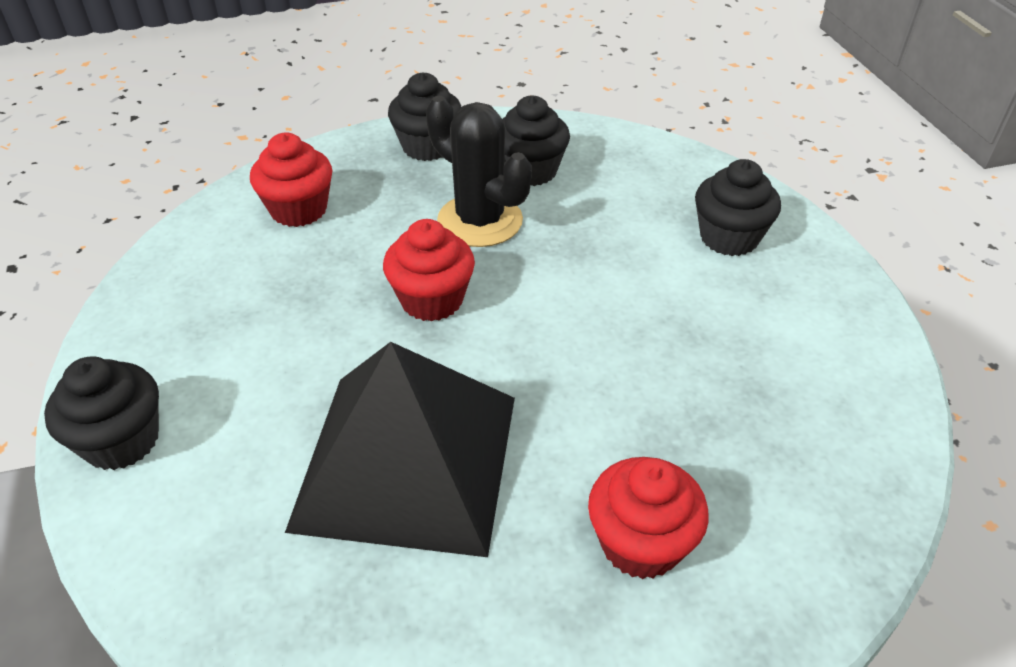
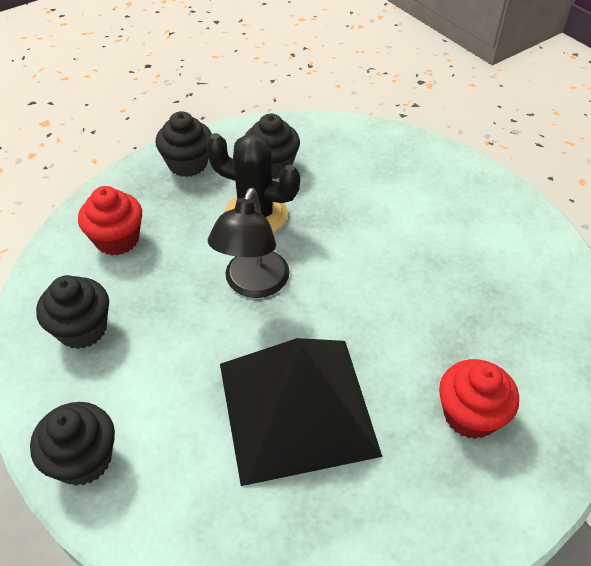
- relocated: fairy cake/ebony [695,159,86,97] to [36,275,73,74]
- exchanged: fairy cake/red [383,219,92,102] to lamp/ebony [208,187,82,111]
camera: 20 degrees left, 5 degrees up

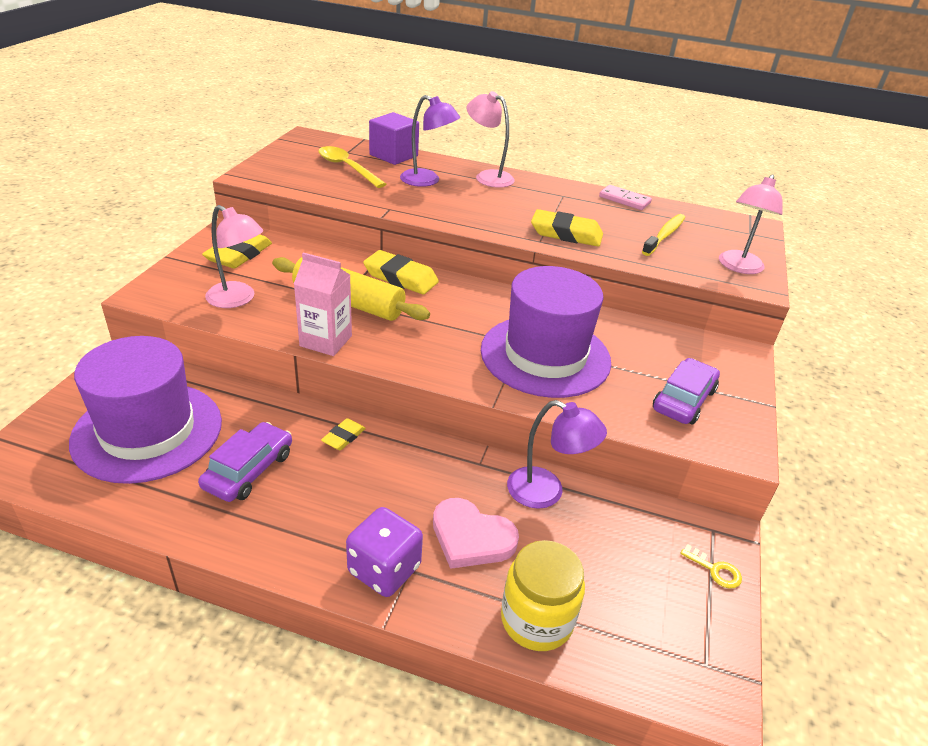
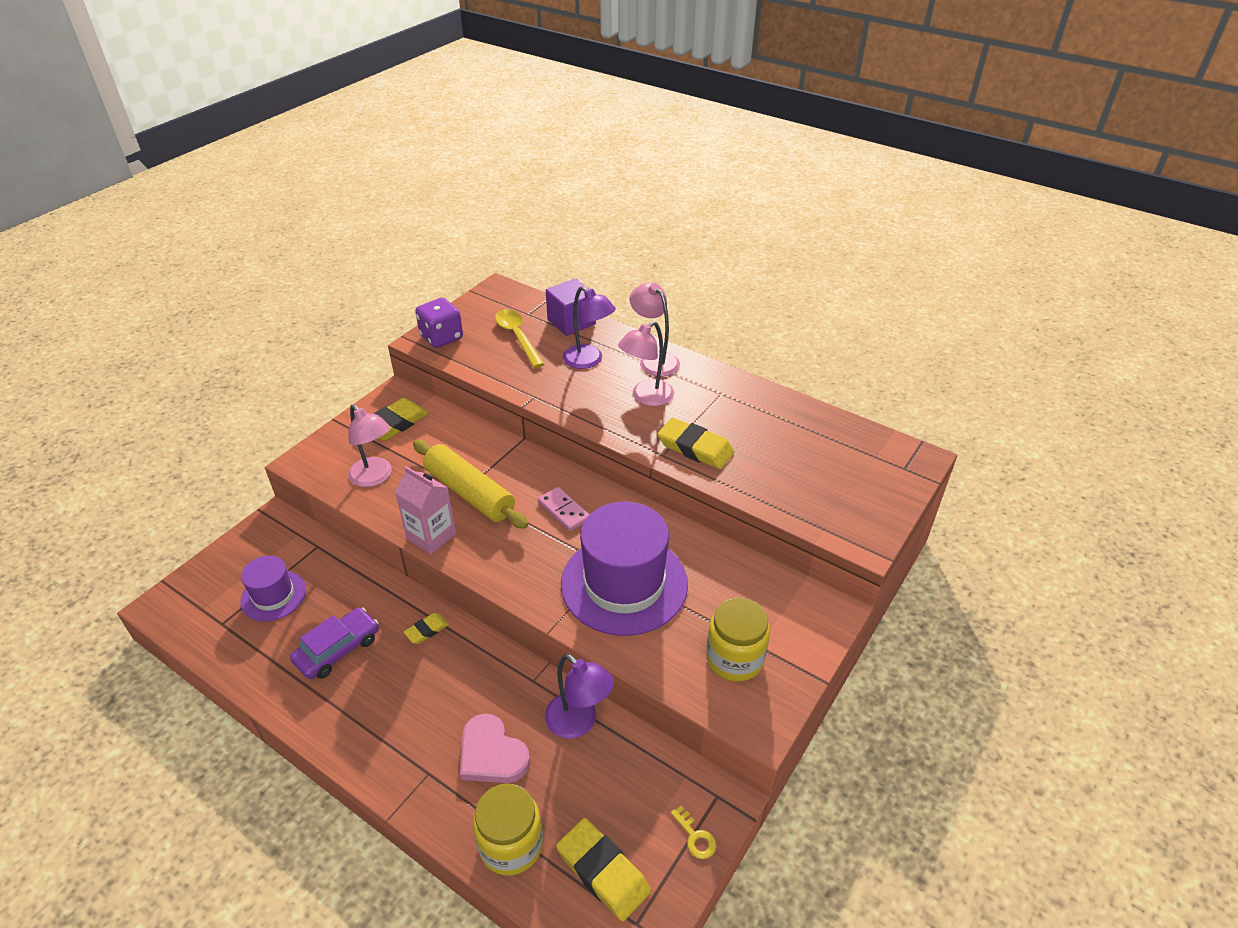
- relocated: lamp/pink [719,174,64,100] to [618,321,56,85]
- relocated: domino piece/pink [599,185,53,25] to [538,487,51,44]
- missing: tooth brush/yellow [642,214,43,42]
- relocated: gum eraser/yellow [363,250,76,45] to [556,818,95,103]
- size: tall hat/violet [69,336,153,148] = [240,555,66,67] x0.53
- exchanged: toy car/violet [653,358,67,66] to jam jar/yellow [706,597,64,85]
- relocated: die/violet [346,507,77,90] to [415,298,48,50]
camera: 20 degrees right, 5 degrees up

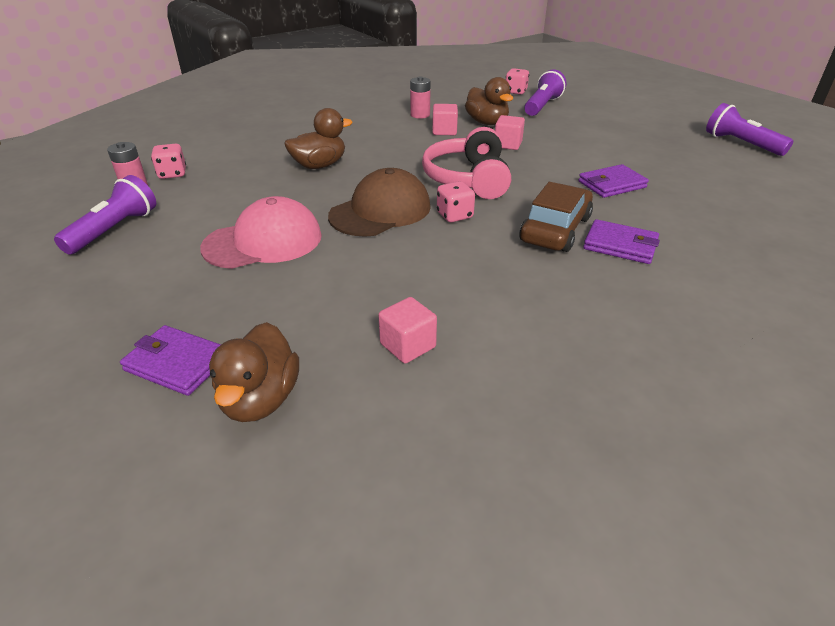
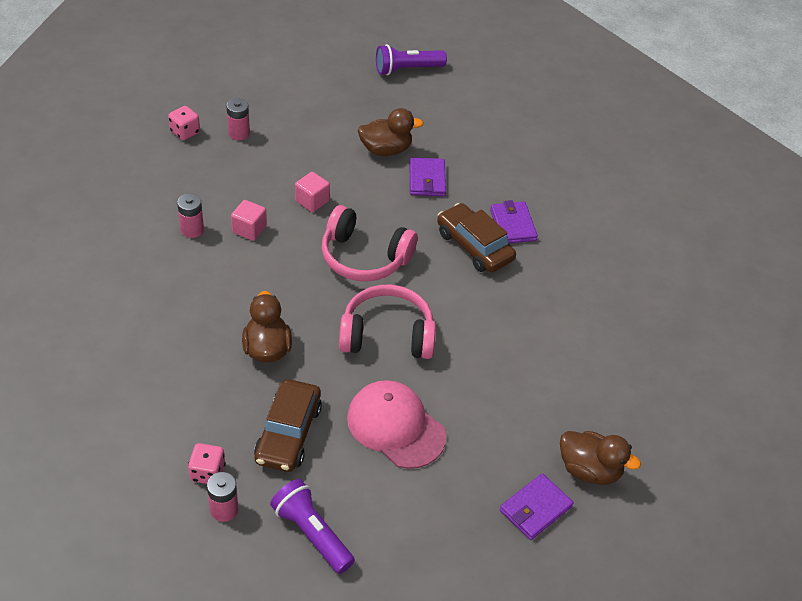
- exchanged: pocket torch/violet [524,69,42,47] to power cell/pink [227,98,23,42]
- relocated: rubber duck/russet [465,77,48,48] to [357,108,67,48]
- exchanged: baseball cap/russet [328,168,103,69] to over-ear headphones/pink [339,285,97,74]
- missing: die/pink [437,181,38,41]
- spun: baseball cap/pink [200,196,122,73] = [347,380,99,89] 45 degrees counterclockwise
- spun: wallet/violet [583,219,77,45] = [490,200,48,43] 60 degrees counterclockwise
- missing: cube/pink [378,297,59,67]
- appeared: toy car/russet [254,379,68,93]
camera: 70 degrees left, 10 degrees up

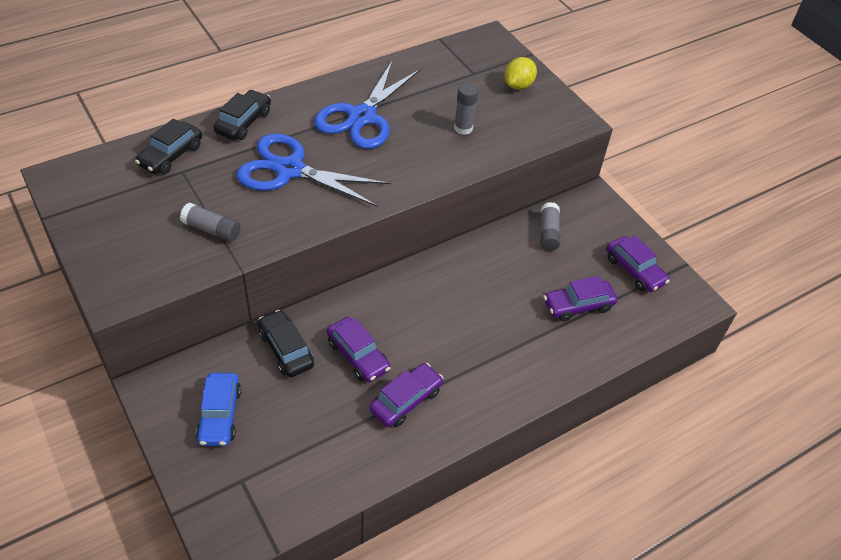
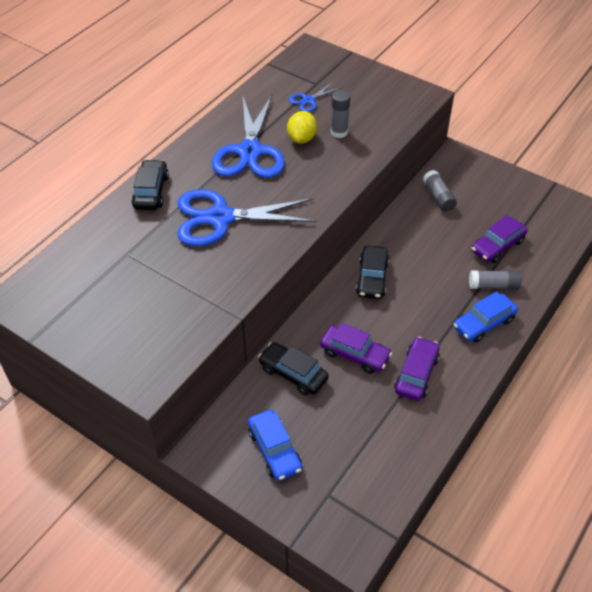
- relocated: toy lemon/yellow [504,57,33,33] to [287,111,30,33]
- relocated: toy car/ebony [135,119,67,55] to [356,245,33,54]
- relocated: glue stick/ash-grey [180,203,60,39] to [469,270,53,20]
- missing: toy car/violet [606,235,64,57]
- appeared: shears/royal blue [289,82,52,30]
- appeared: toy car/royal blue [453,291,65,52]
camera: 20 degrees left, 0 degrees up

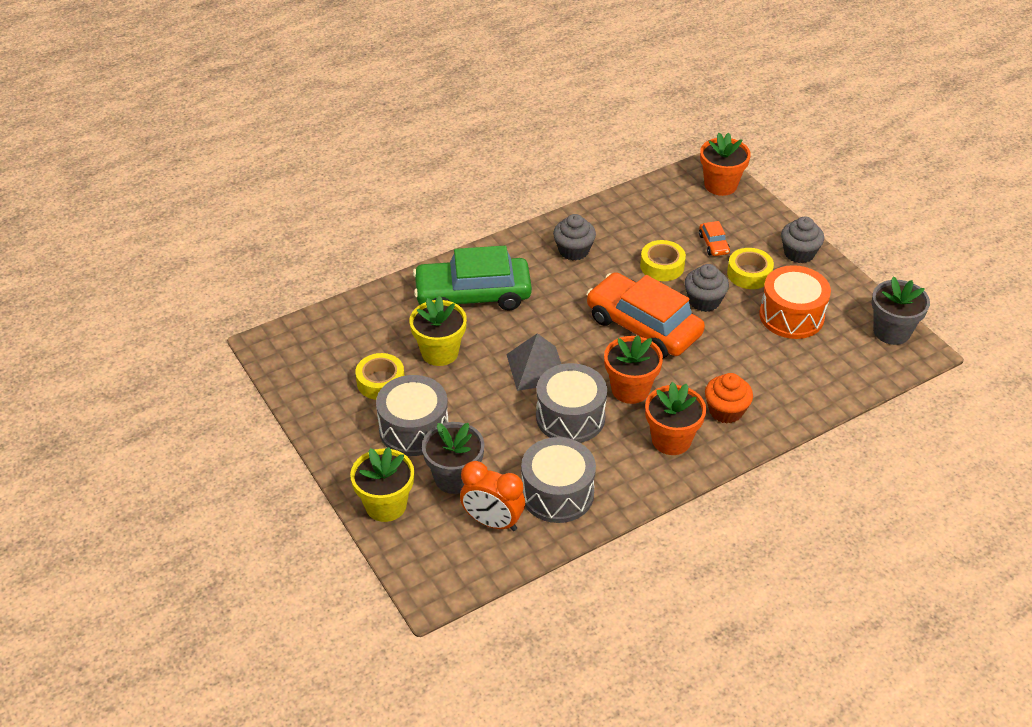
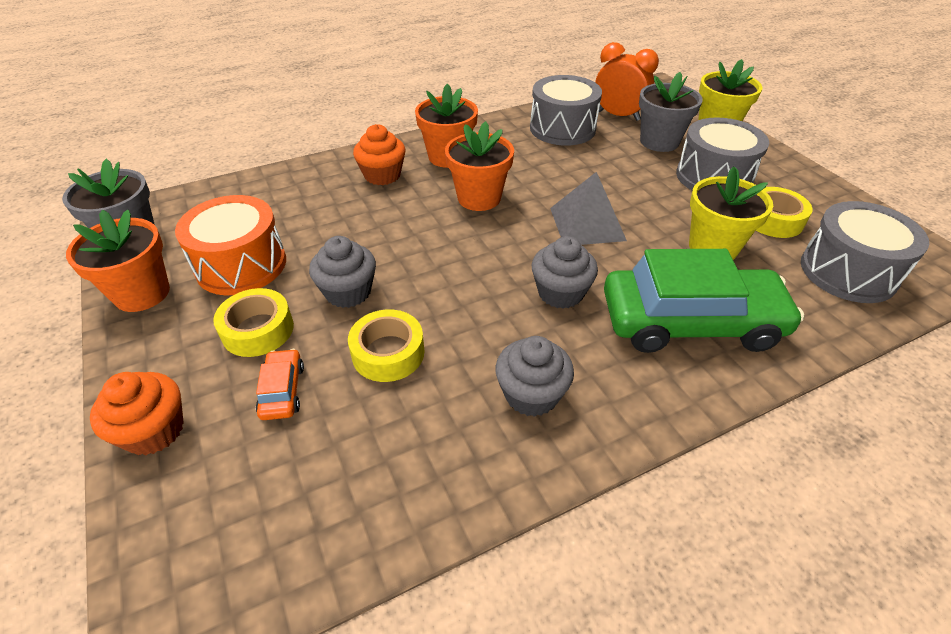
- relocated: flower pot/orange [700,133,51,63] to [66,210,104,102]
- relocated: fairy cake/ash-grey [781,217,43,46] to [532,236,66,73]
- missing: toy car/orange [586,272,119,86]
- relocated: drum/ash-grey [536,363,71,80] to [801,201,128,102]
- appeared: fairy cake/orange [90,372,94,83]
camera: 175 degrees left, 0 degrees up

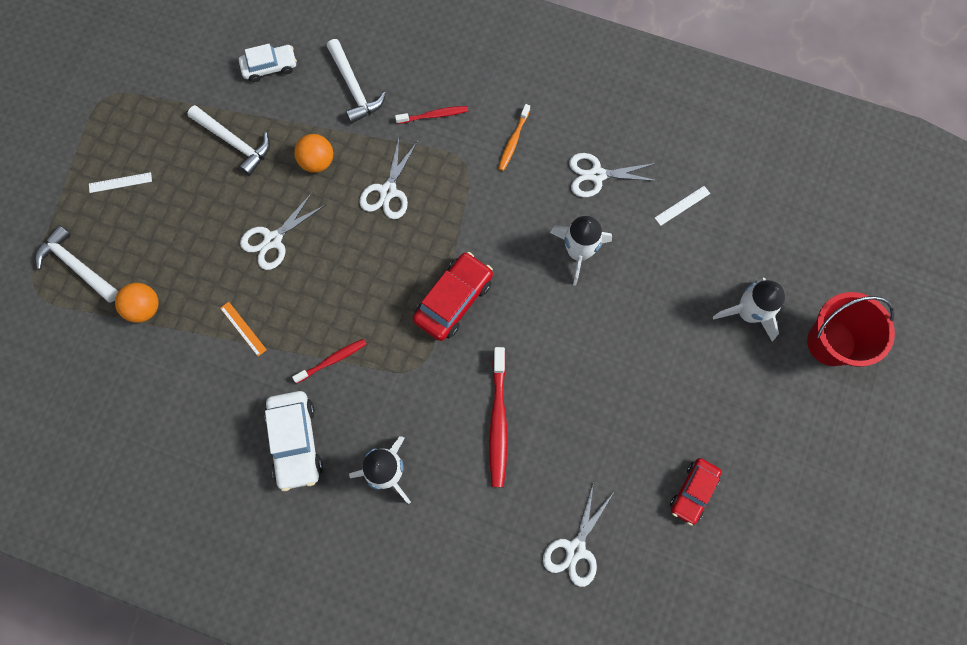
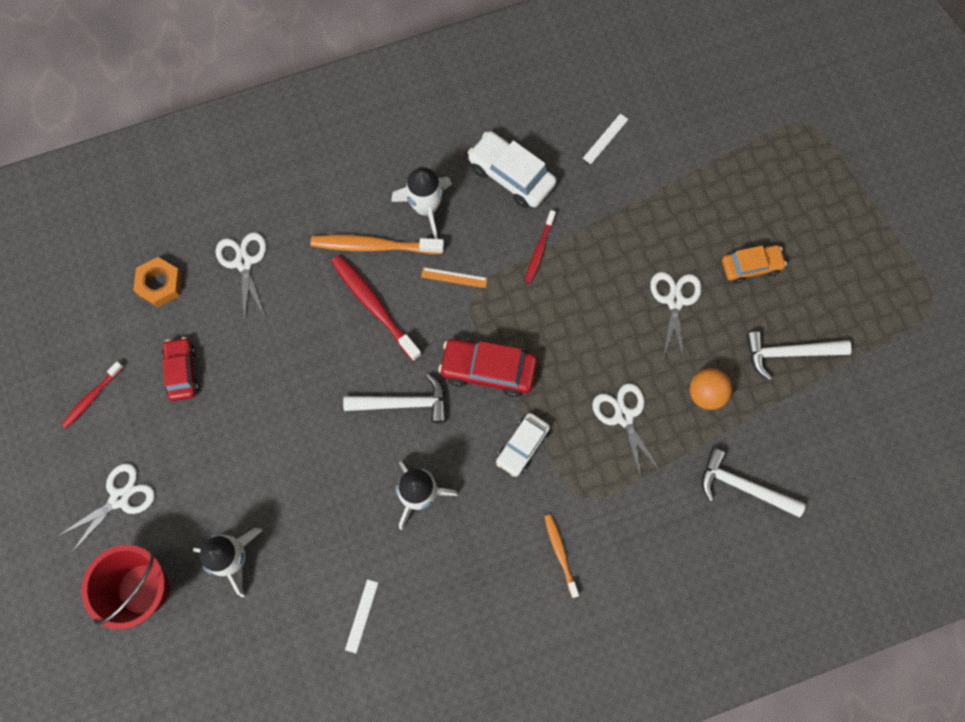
- relocated: toy car/snow-white [239,44,58,38] to [496,413,54,64]
- relocated: tooth brush/red [395,106,73,18] to [61,361,63,67]
- relocated: shears/snow-white [569,153,89,44] to [56,463,99,90]
- relocated: straightedge/snow-white [89,172,63,21] to [583,114,46,50]
- relocated: hammer/snow-white [36,225,83,77] to [343,373,104,50]
- spun: toy car/red [413,252,80,89] = [439,338,98,59] 105 degrees clockwise
- missing: ball/orange [115,283,44,40]
- relocated: straightedge/orange [220,302,47,54] to [421,267,66,21]
- appeared: tooth brush/orange [311,235,133,19]
- appeared: toy car/orange [722,245,65,38]
- appeared: hex nut/orange [133,257,49,50]
camera: 140 degrees right, 0 degrees up

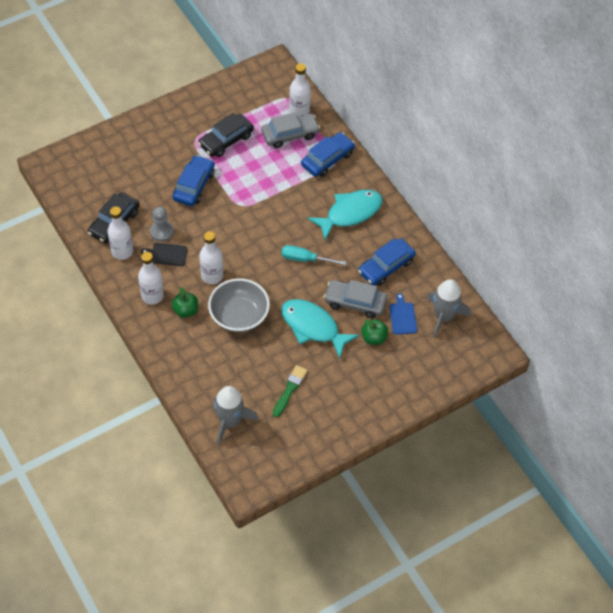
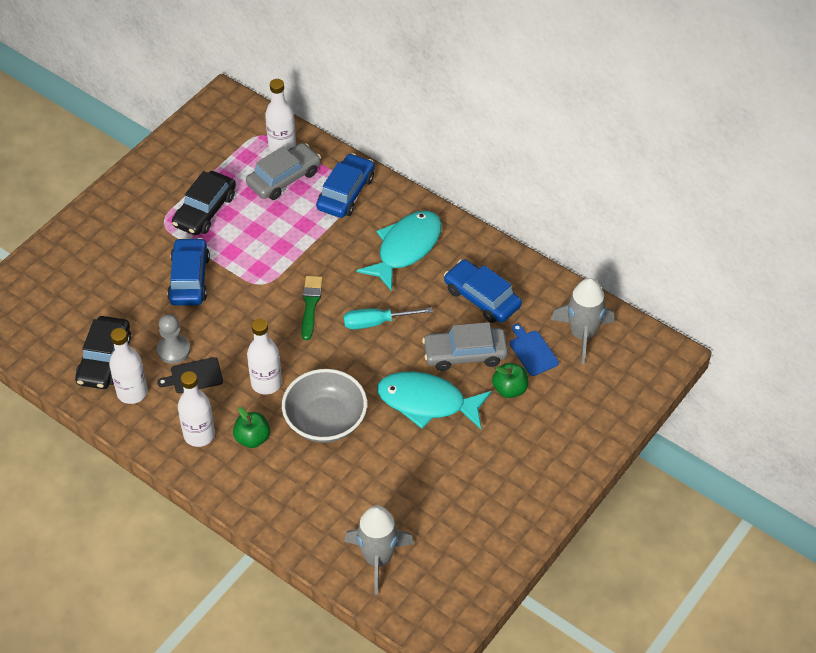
- spun: toy car/royal blue [358,238,58,48] = [444,259,78,64] 105 degrees clockwise
- relocated: paintbrush/green [273,365,35,52] to [301,276,22,64]
camera: 20 degrees left, 5 degrees down

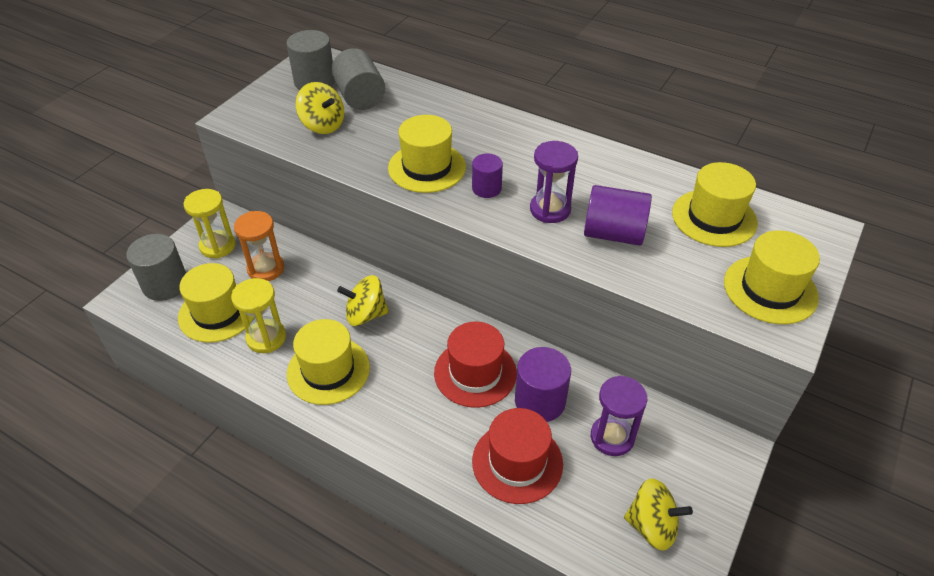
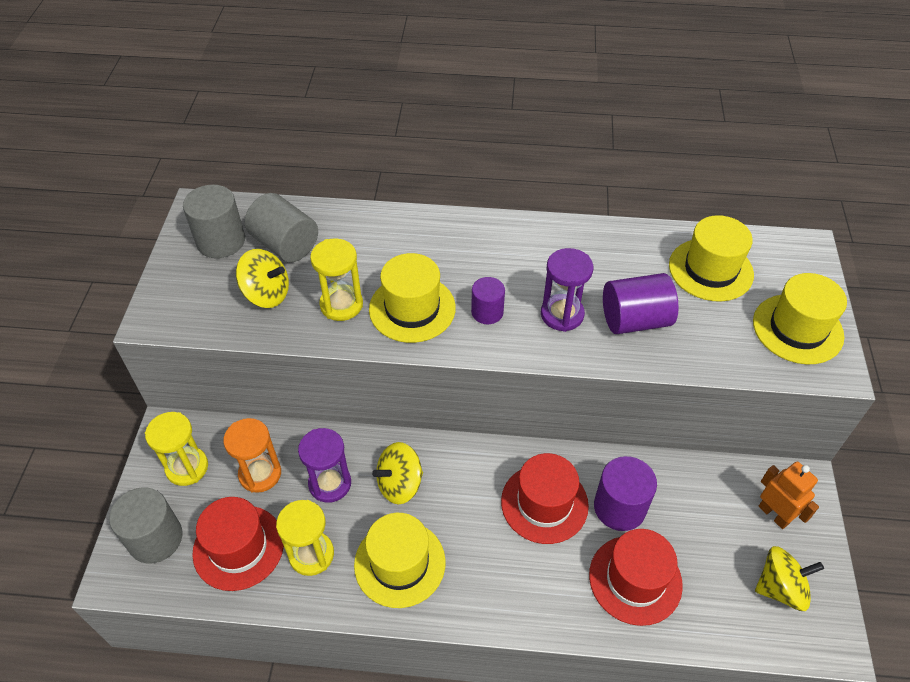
- colour: tall hat/yellow [178,263,76,80] to tall hat/red [192,497,92,94]
- relocated: hourglass/violet [591,375,56,81] to [298,428,53,75]
- appeared: hourglass/yellow [310,239,53,82]
- appeared: toy robot/orange [759,461,60,68]
camera: 25 degrees left, 5 degrees up

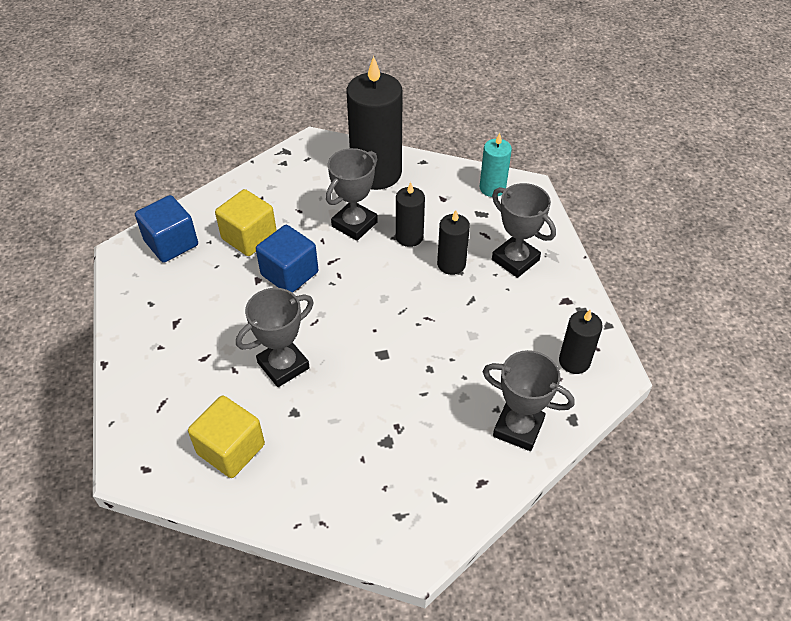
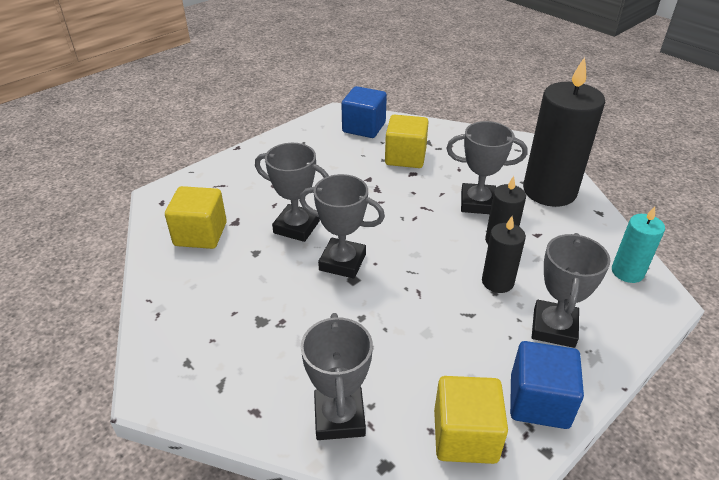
- relocated: cube/royal blue [256,225,62,68] to [510,341,74,88]
- exchanged: wax candle/ebony [559,310,44,64] to cube/yellow [434,376,74,88]
- appeared: prize cup/ash-grey [299,174,86,105]
camera: 60 degrees right, 10 degrees down

